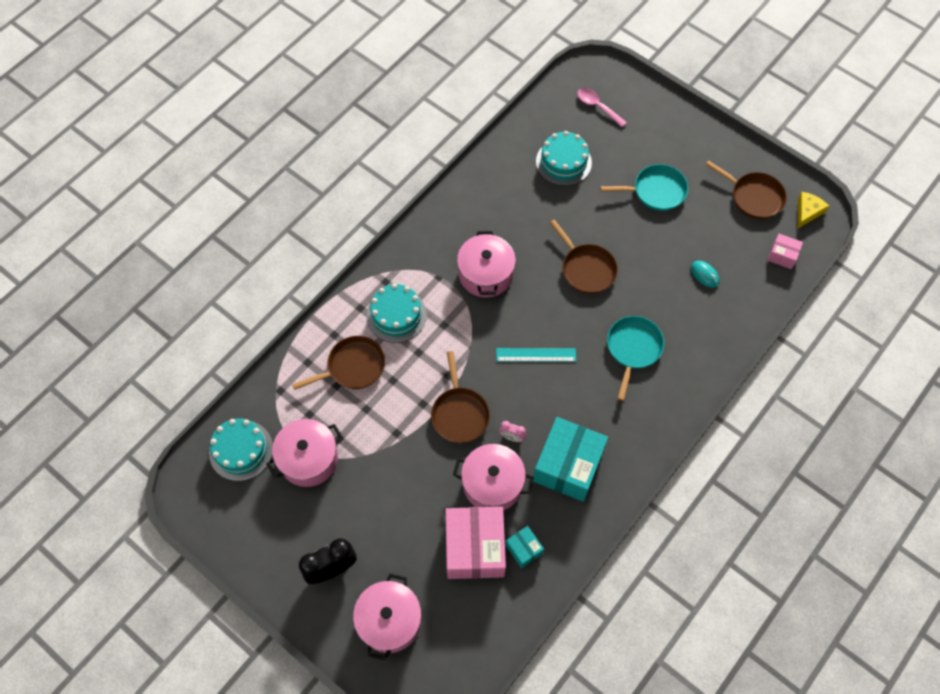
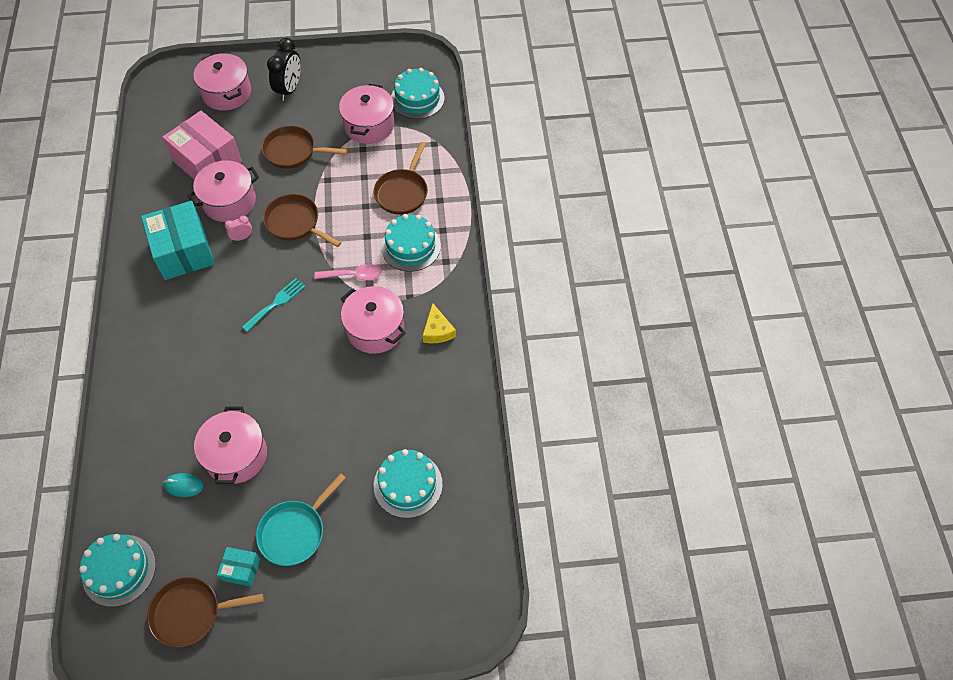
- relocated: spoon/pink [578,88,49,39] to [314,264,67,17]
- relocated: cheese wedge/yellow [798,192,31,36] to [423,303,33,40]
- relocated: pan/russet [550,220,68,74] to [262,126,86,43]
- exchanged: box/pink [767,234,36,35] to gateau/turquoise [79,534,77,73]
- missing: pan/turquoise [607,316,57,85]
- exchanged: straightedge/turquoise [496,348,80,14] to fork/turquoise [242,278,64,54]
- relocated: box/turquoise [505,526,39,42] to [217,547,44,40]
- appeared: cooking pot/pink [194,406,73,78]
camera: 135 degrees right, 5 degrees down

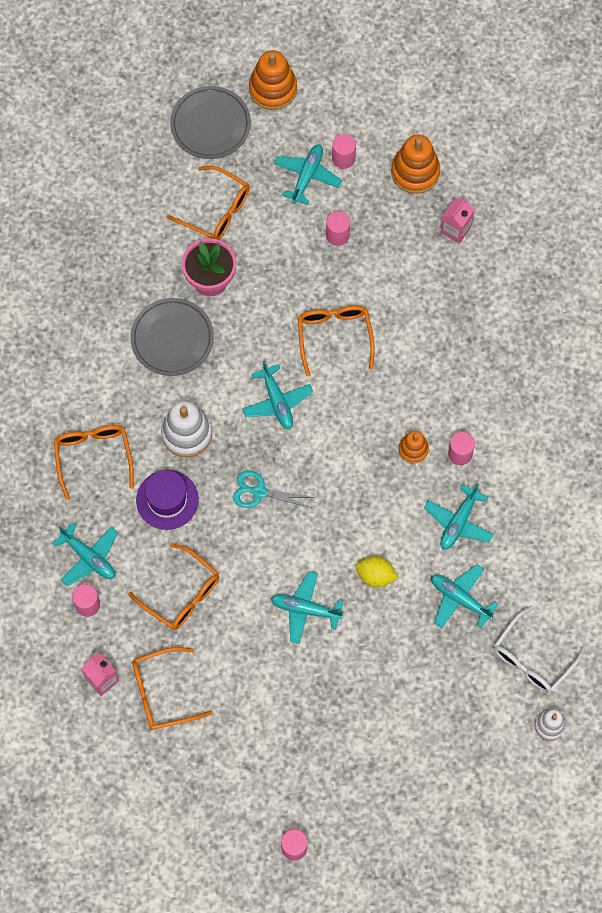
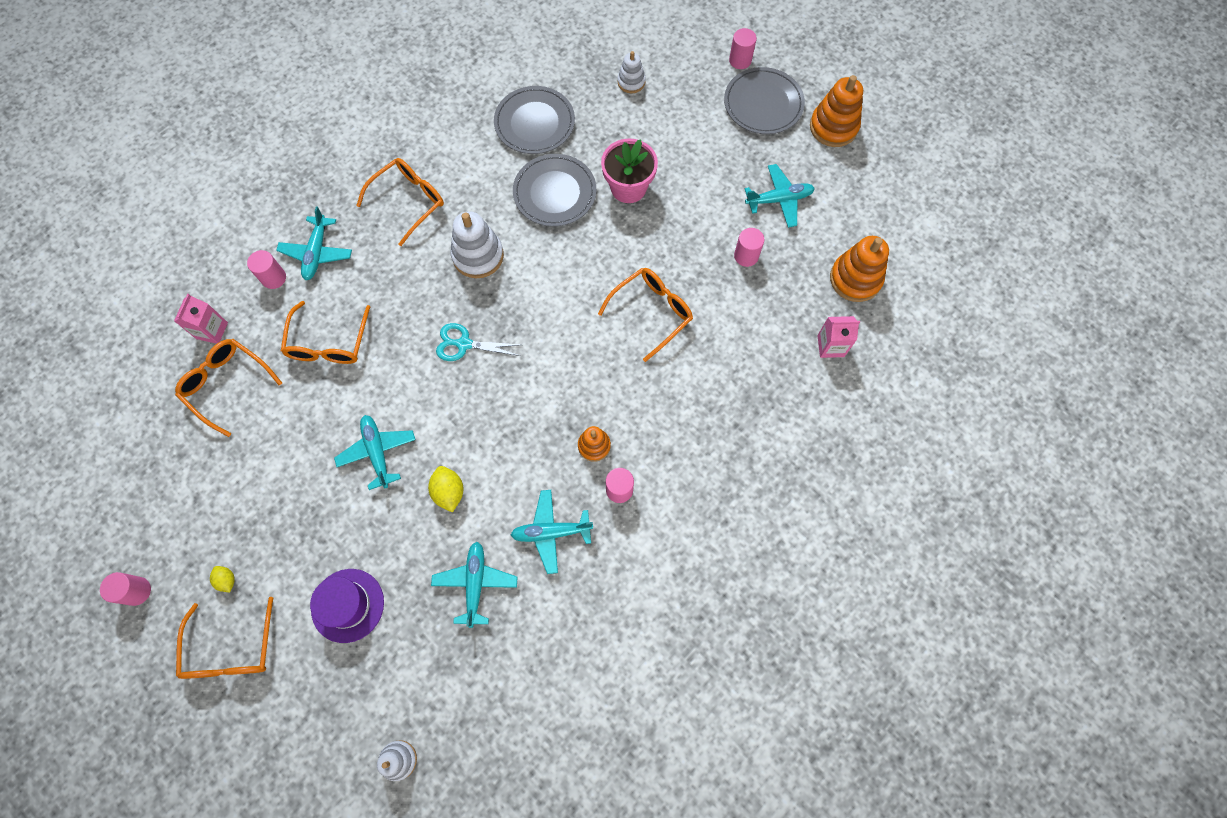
- relocated: cylinder shape/pink [332,134,24,35] to [729,28,28,41]
- relocated: eyeglasses/orange [166,166,84,74] to [176,597,97,82]
- missing: plane/turquoise [242,360,71,70]
- relocated: tall hat/violet [136,470,63,60] to [310,569,74,74]
- spun: shears/turquoise [233,470,82,38] = [436,323,84,38] 60 degrees counterclockwise
- missing: eyeglasses/snow-white [494,606,92,87]
- appeared: stacking rings/snow-white [617,51,29,42]
- appeared: flat dish/ash-grey [494,86,81,68]
- appeared: toy lemon/yellow [210,566,25,26]
camera: 55 degrees right, 0 degrees up

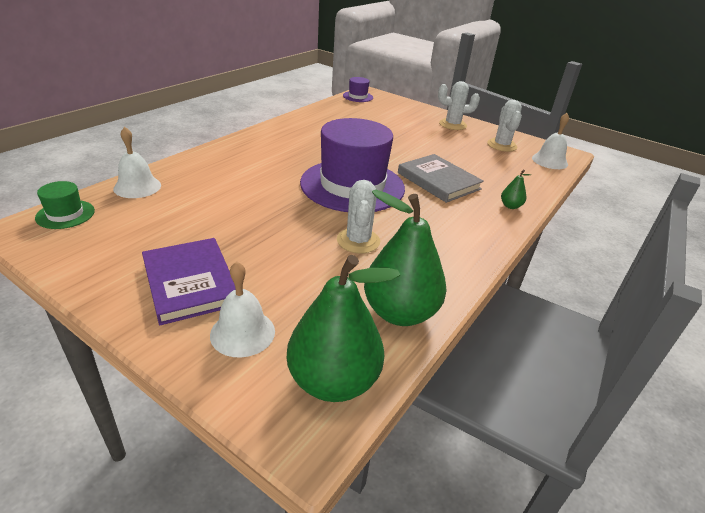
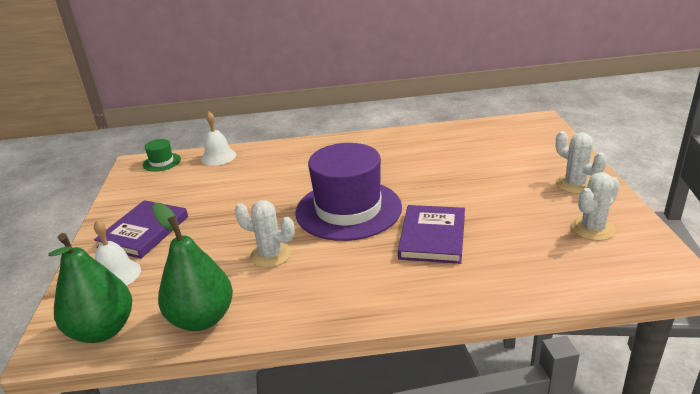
- missing: tall hat/violet [343,77,30,25]
- missing: bell/snow-white [532,113,37,56]
- colour: book/ash-grey [398,154,86,49] to book/violet [398,205,67,59]
- missing: toy pear/green [501,170,30,39]
- spun: cactus/snow-white [337,180,43,73] = [235,200,60,68] 60 degrees clockwise
camera: 55 degrees right, 5 degrees down

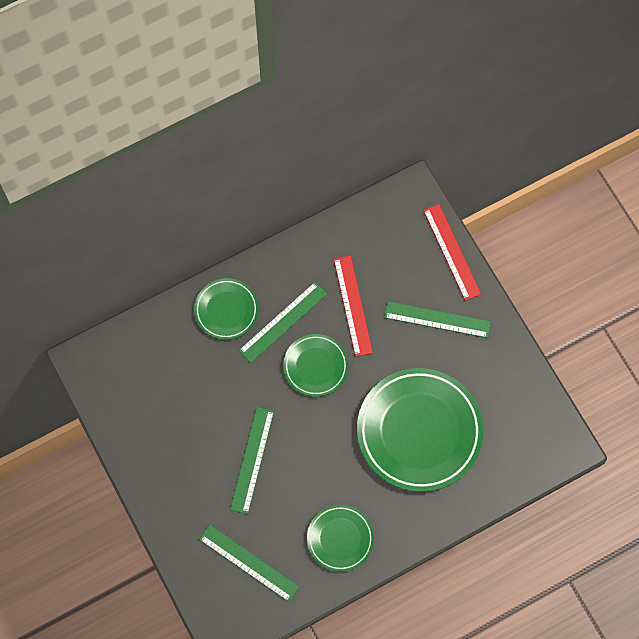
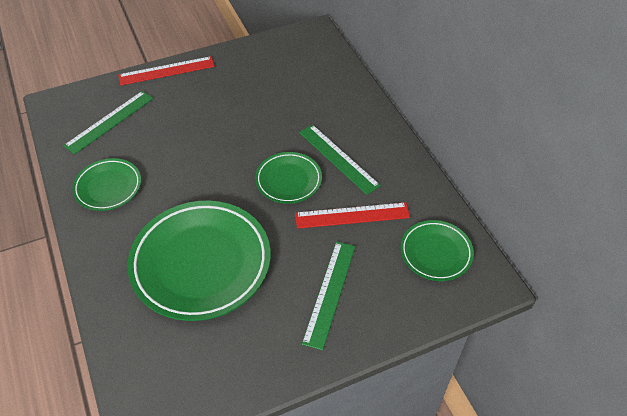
- relocated: straightedge/red [423,204,58,97] to [118,56,97,29]
- relocated: flat dish/green [194,278,65,62] to [400,220,74,61]
- missing: straightedge/green [230,407,44,107]
camera: 95 degrees right, 20 degrees down

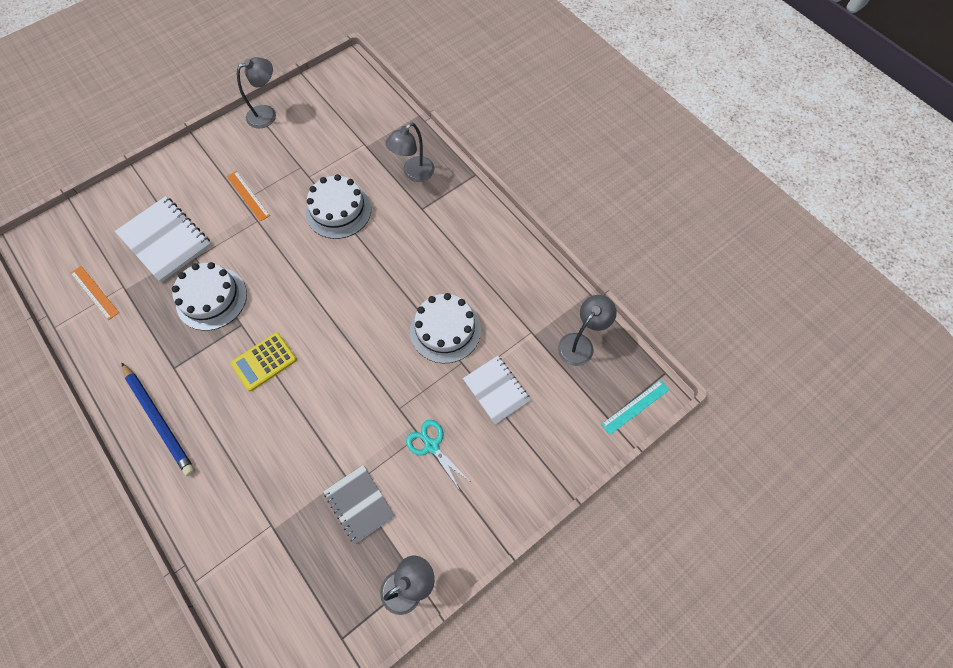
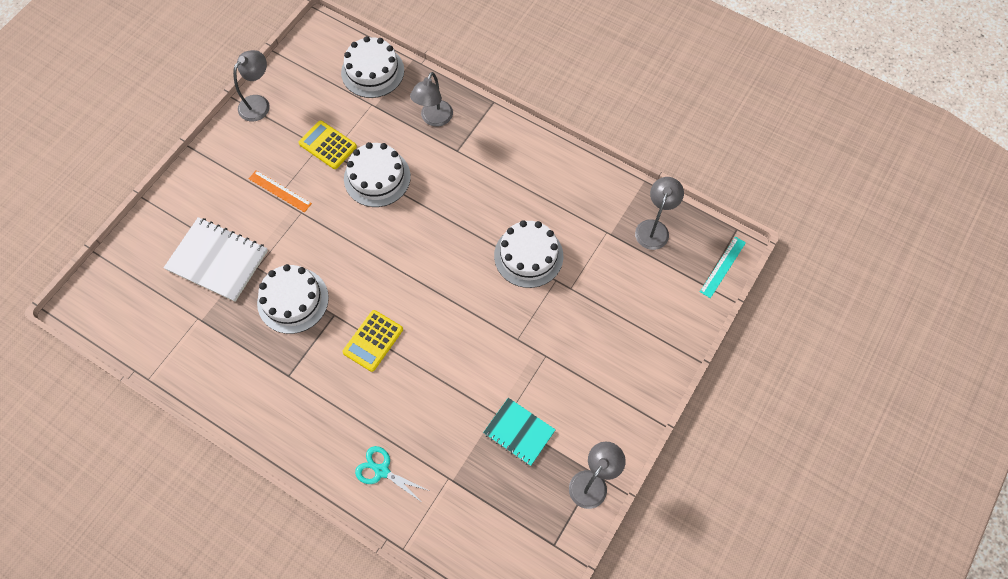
- missing: straightedge/orange [71,266,48,54]
- missing: notepad/snow-white [463,356,68,68]
- missing: pencil/royal blue [121,362,74,114]
- relocated: shears/turquoise [406,420,62,69] to [355,446,74,55]
- colour: notepad/ash-grey [323,465,72,79] to notepad/turquoise [483,398,73,68]
- appeared: gateau/snow-white [341,36,63,62]
- appeared: pocket calculator/yellow [298,120,59,49]
camera: 20 degrees left, 0 degrees up

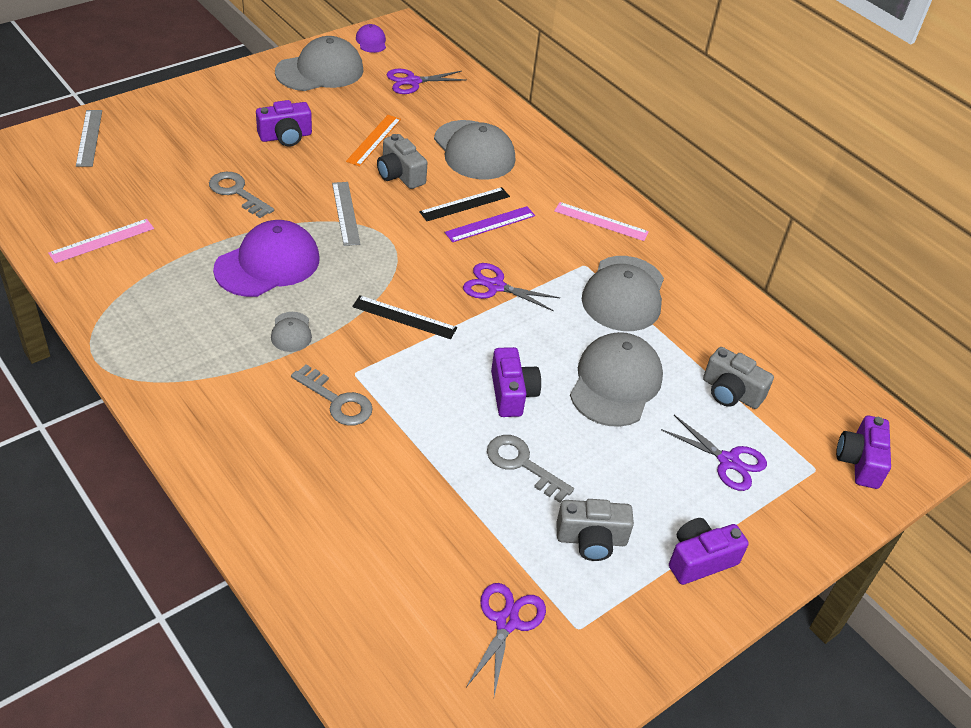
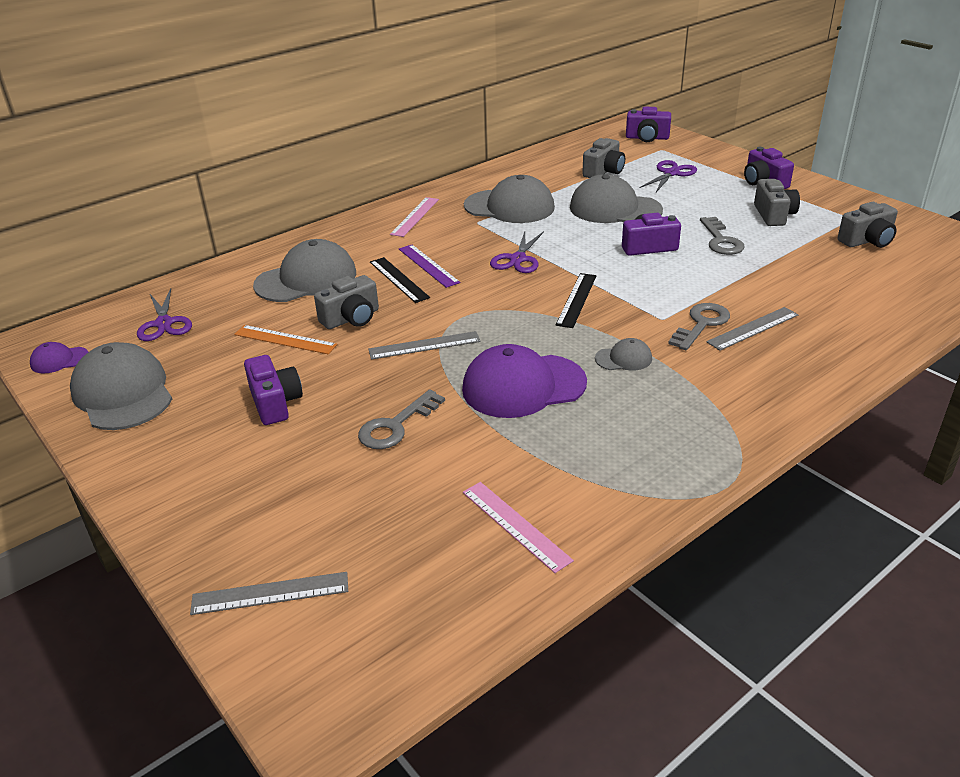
- spun: baseball cap/violet [213,220,107,77] = [462,344,125,74] 60 degrees counterclockwise
- spun: latchkey/ash-grey [487,435,87,68] = [700,217,45,38] 45 degrees counterclockwise
- exchanged: shears/violet [466,583,80,113] to camera/ash-grey [838,202,60,46]
- appeared: straightedge/ash-grey [706,307,92,44]
camera: 85 degrees left, 10 degrees down

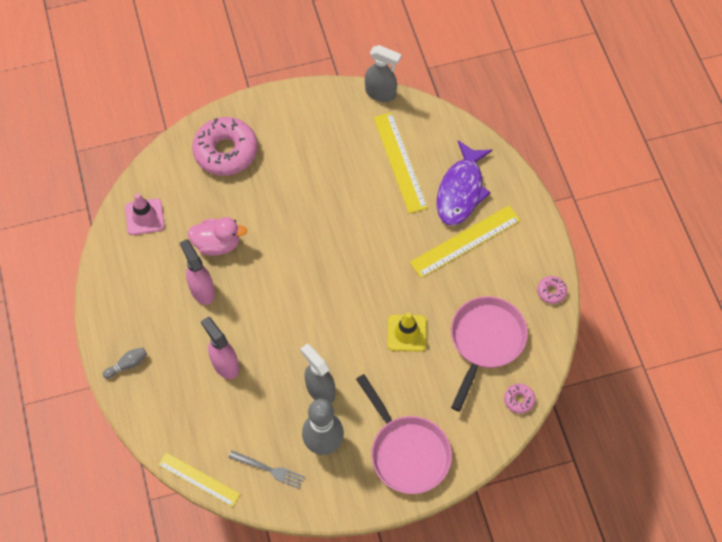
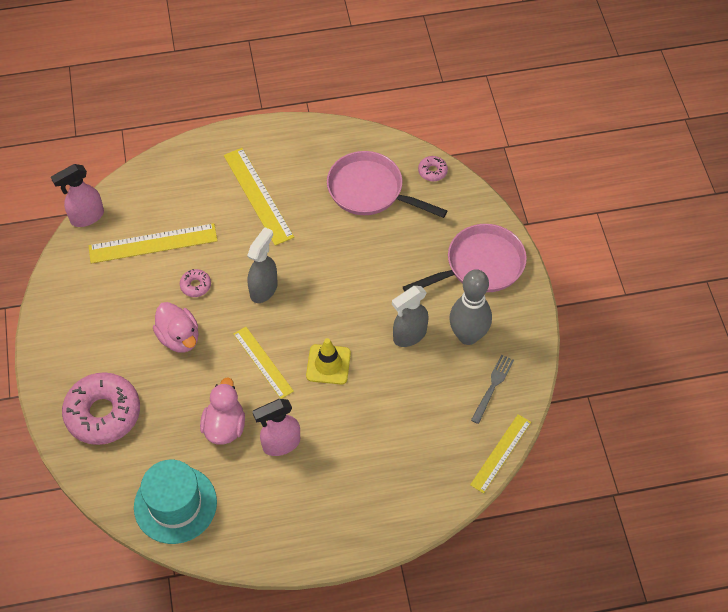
- relocated: spray cleaner/ash-grey [365,45,37,57] to [247,227,31,76]
- missing: fish figure/violet [437,140,55,85]
- exchanged: traffic cone/pink [125,194,39,41] to tall hat/turquoise [134,460,83,84]
- relocated: donut/pink [537,276,30,28] to [180,269,31,28]
- relocated: traffic cone/yellow [388,313,38,39] to [306,338,45,46]
- relocated: spray cleaner/pink [201,317,38,62] to [51,164,53,63]
- missing: skittle/ash-grey [103,348,44,31]
- appeared: rubber duck/pink [153,302,46,51]
- appeared: straightedge/yellow [234,327,60,72]
camera: 85 degrees left, 5 degrees down

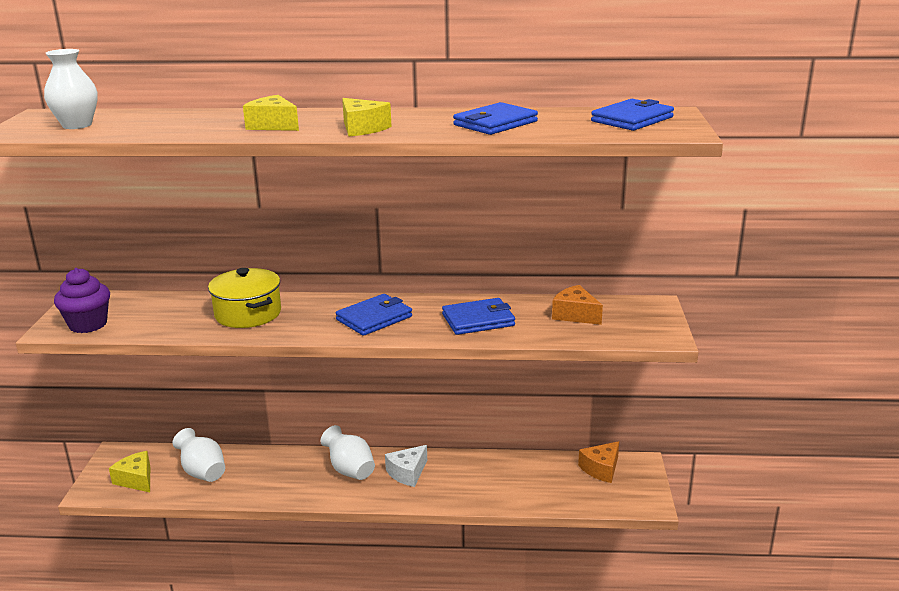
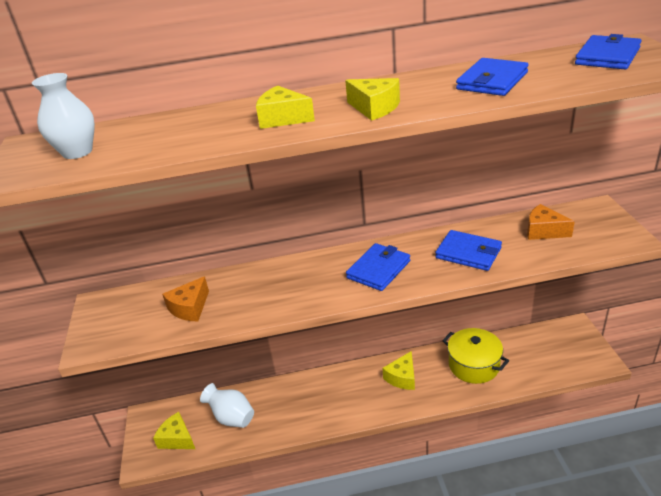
- missing: fairy cake/violet [54,268,56,65]
- relocated: cooking pot/yellow [208,268,73,60] to [442,328,67,56]
- spun: wallet/royal blue [442,298,73,37] = [435,230,67,41] 60 degrees clockwise
- missing: vase/snow-white [320,425,55,55]
- relocated: cheese wedge/orange [578,441,41,42] to [162,276,47,45]
- colour: cheese wedge/snow-white [385,445,42,42] to cheese wedge/yellow [382,351,33,39]
camera: 10 degrees left, 10 degrees up

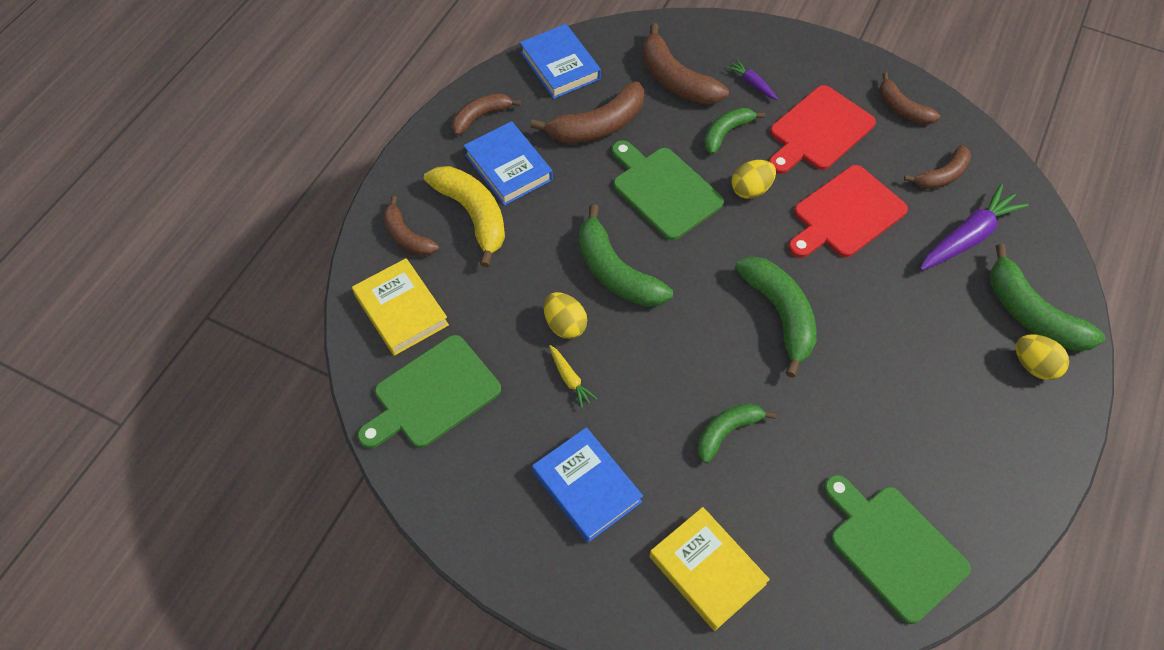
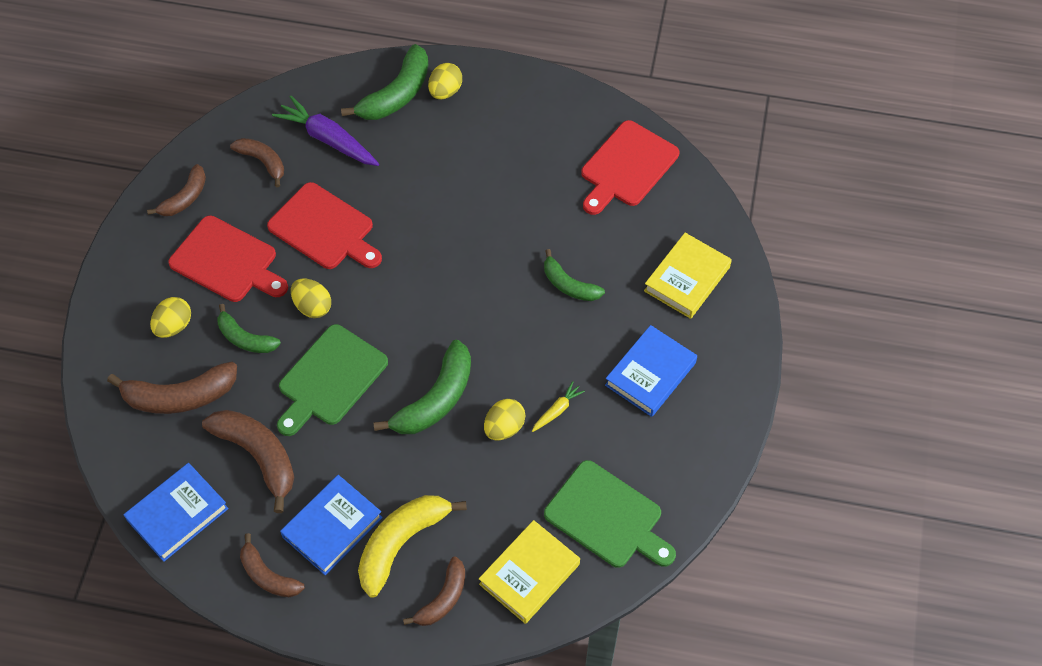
- spun: toy banana/russet [642,23,87,82] = [107,362,130,52] 45 degrees clockwise
- exchanged: toy carrot/violet [726,60,52,40] to egg shape/yellow [150,297,41,41]
- missing: toy banana/green [735,256,82,122]
- colour: chopping board/green [824,475,147,149] to chopping board/red [581,120,98,95]
camera: 105 degrees left, 0 degrees up

